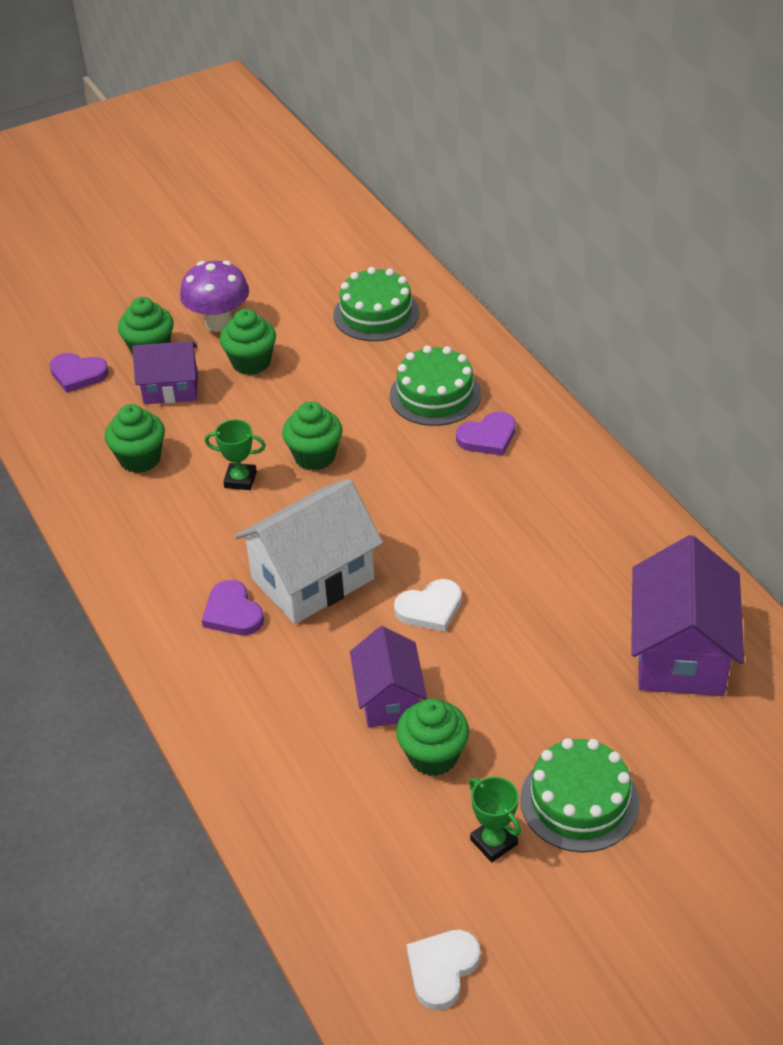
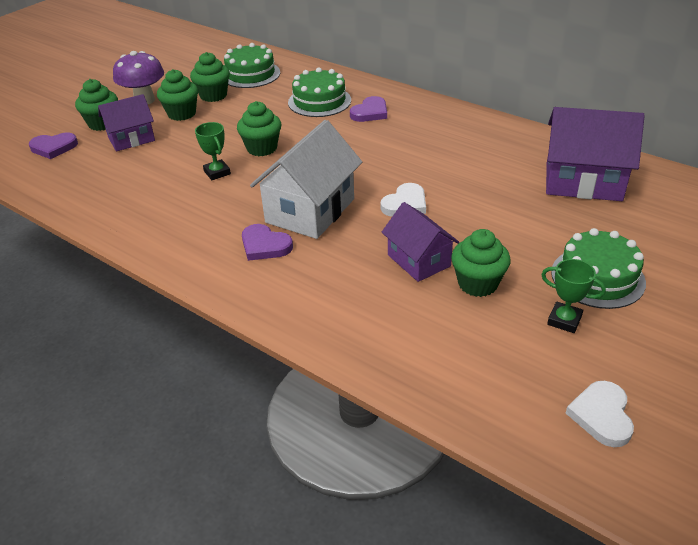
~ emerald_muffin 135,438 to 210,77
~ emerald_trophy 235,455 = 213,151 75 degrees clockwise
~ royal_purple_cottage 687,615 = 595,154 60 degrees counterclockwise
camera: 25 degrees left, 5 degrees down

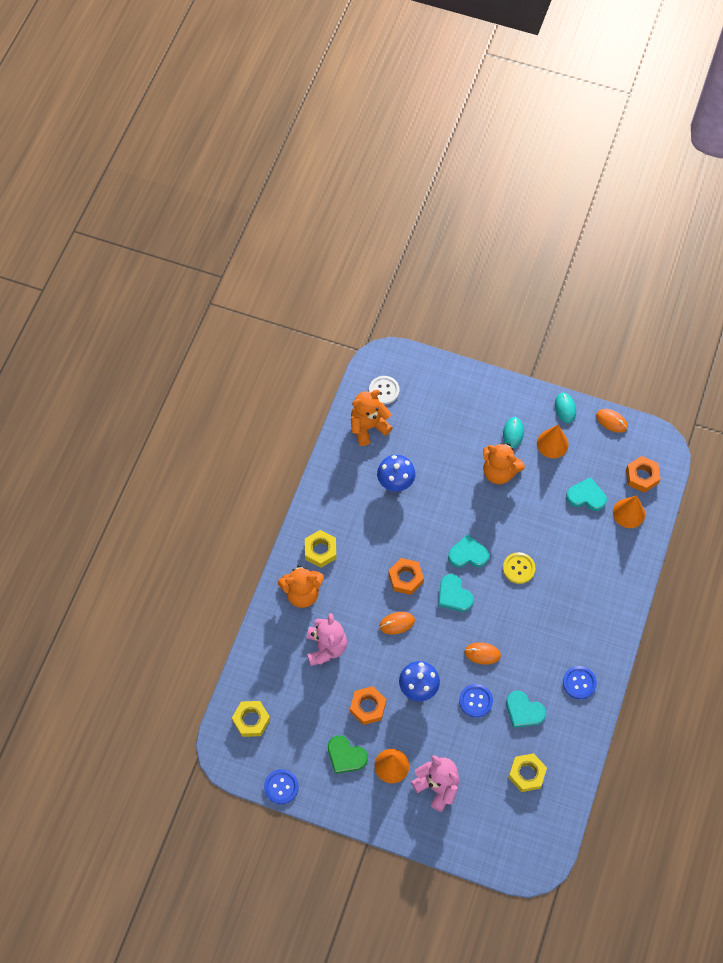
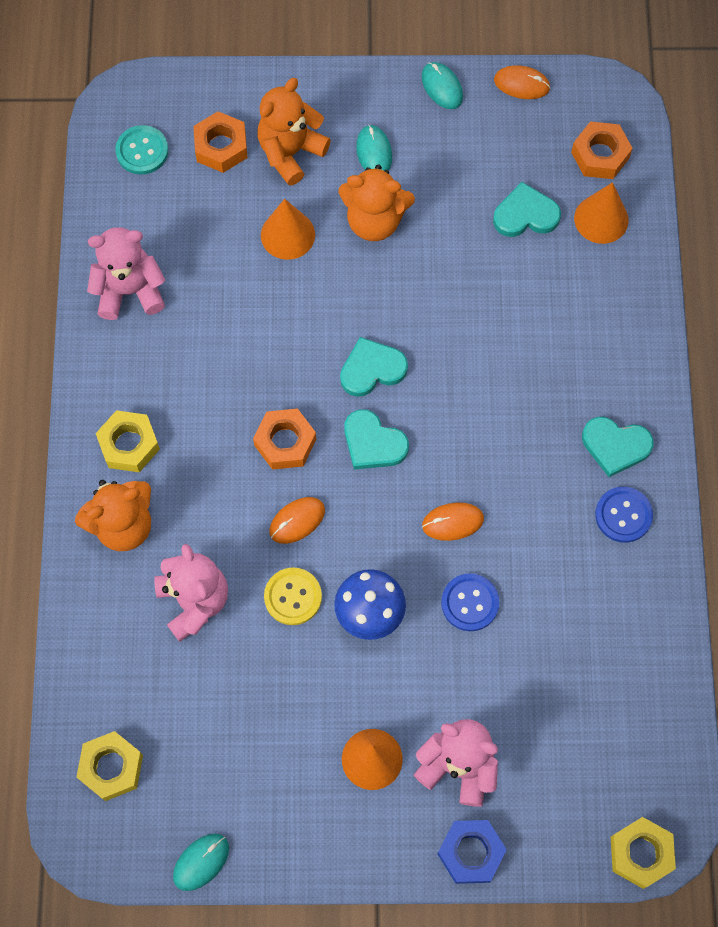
~ pure_white_button 384,390 to teal_button 141,150
~ orange_stuffed_bear 372,418 to 294,132
~ orange_cone 553,441 to 288,229
- royal_blue_toadstool 396,473
~ yellow_button 519,568 to 293,596
~ orange_nut 368,705 to 220,142
~ teal_love_heart 526,709 to 618,447
- emerald_love_heart 348,755
~ yellow_nut 527,772 to 643,853
~ royal_blue_button 281,786 to teal_mouse 201,862
+ rosy_stuffed_bear 126,273
+ royal_blue_nut 472,852
camera: 20 degrees left, 5 degrees up

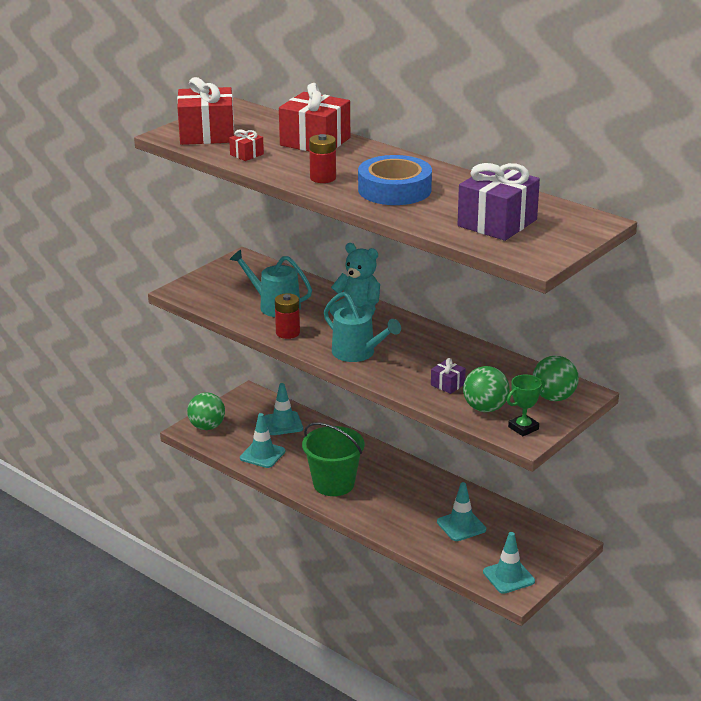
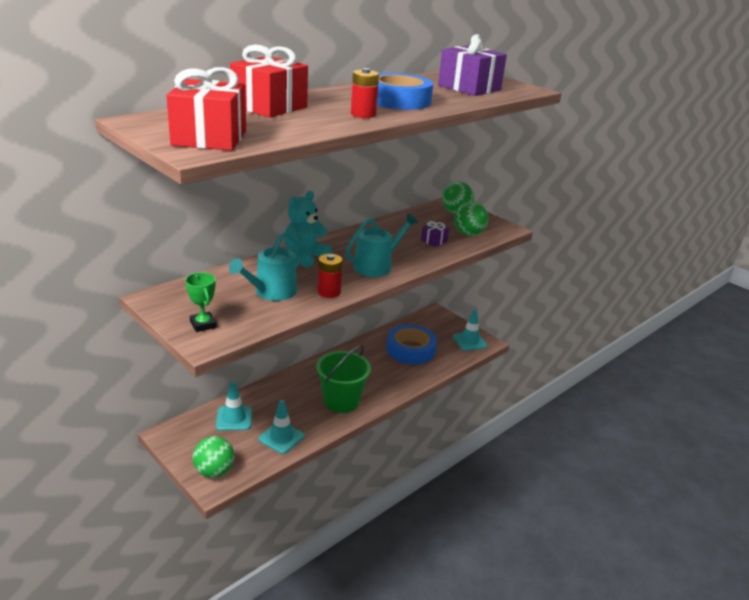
- scarlet_gift 246,145
~ emerald_trophy 526,405 to 201,302
~ teal_road_cone 461,511 to royal_blue_roll_of_tape 412,344
camera: 85 degrees left, 0 degrees up

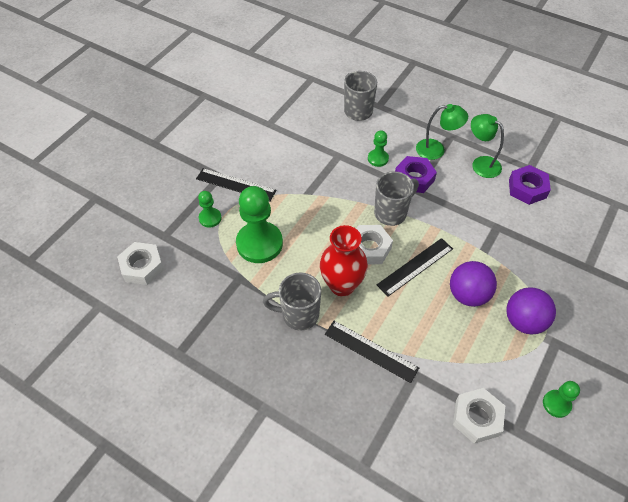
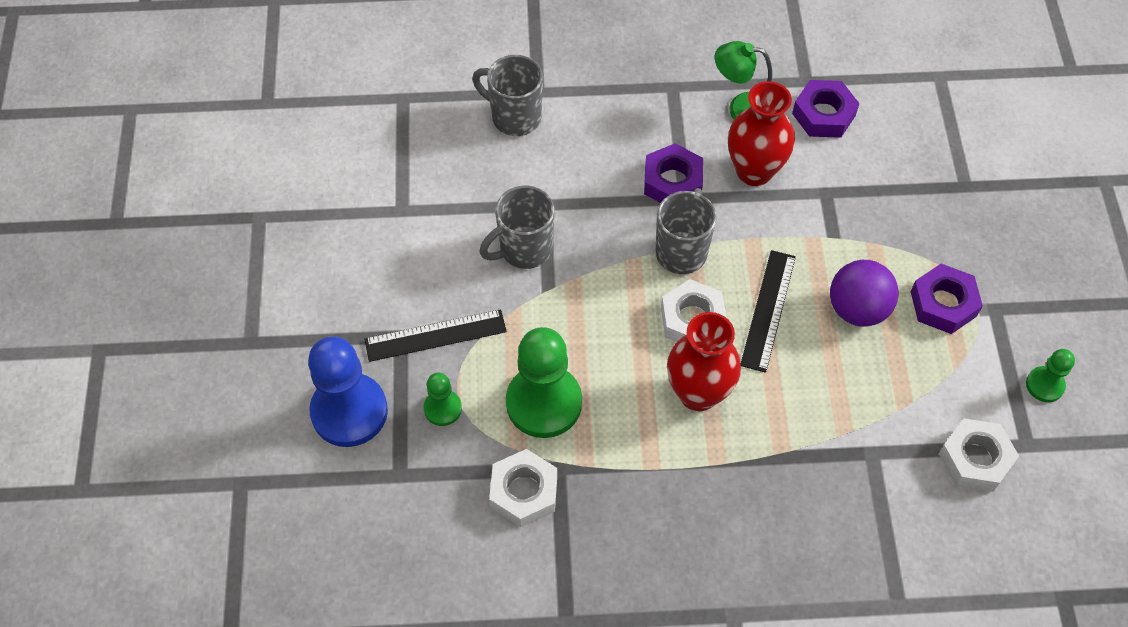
- emerald_reading_lamp 442,132
- emerald_chess_pawn 378,148
~ pure_white_nut 140,263 to 523,488
~ gray_mug 292,301 to 517,227
~ royal_purple_play_ball 531,310 to royal_purple_nut 947,299
- jet-black_ruler 372,352
+ scarlet_tall_vase 761,133
+ royal_blue_chess_pawn 348,391
camera: 35 degrees left, 5 degrees up

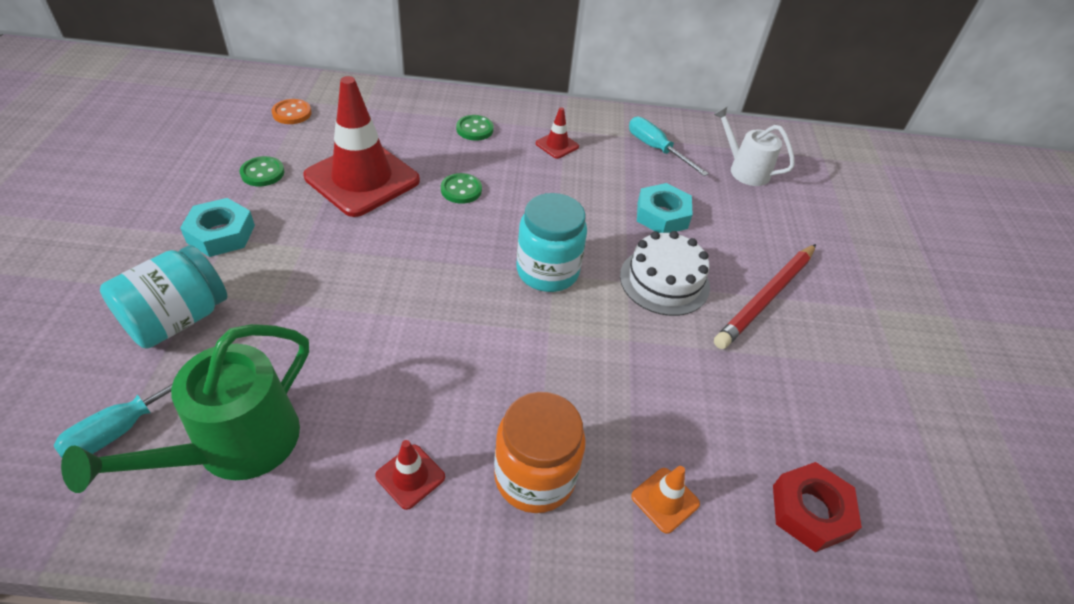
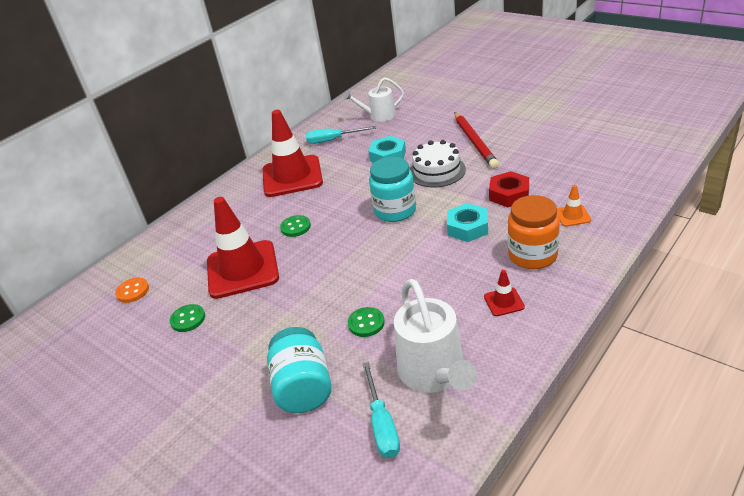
~ scarlet_road_cone 557,133 = 292,153 x2.38
~ emerald_button 475,128 to 366,322
~ teal_nut 217,227 to 467,222
~ emerald_sprinkling_can 185,408 to pure_white_sprinkling_can 435,336
~ scarlet_nut 817,507 to 509,189
camera: 45 degrees left, 10 degrees down

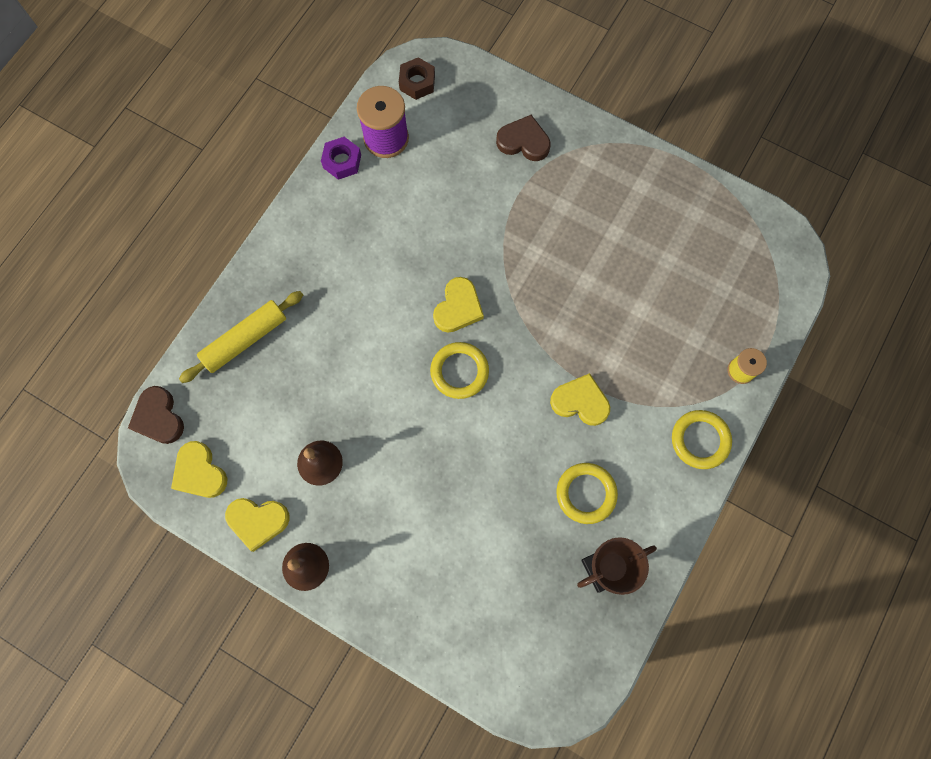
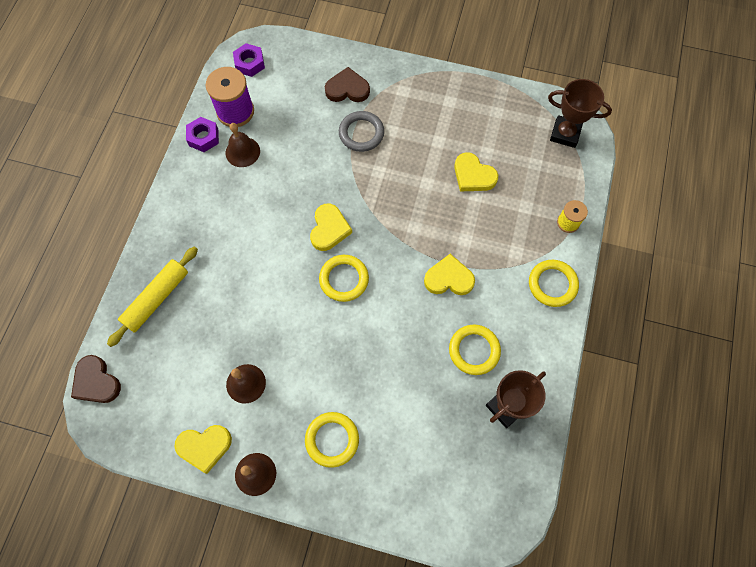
~ dark_brown_nut 417,78 to royal_purple_nut 249,60
~ yellow_love_heart 199,469 to 476,171
+ dark_brown_trophy 580,113
+ gray_hoop 361,131
+ dark_brown_bell 243,145
+ yellow_hoop 332,440
camera: 15 degrees left, 5 degrees down

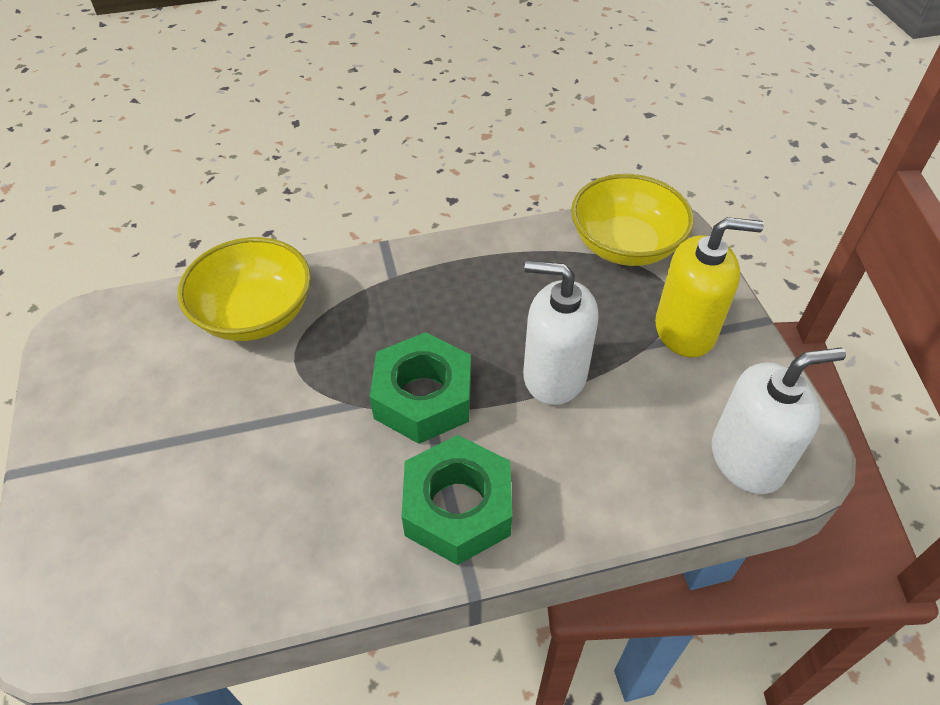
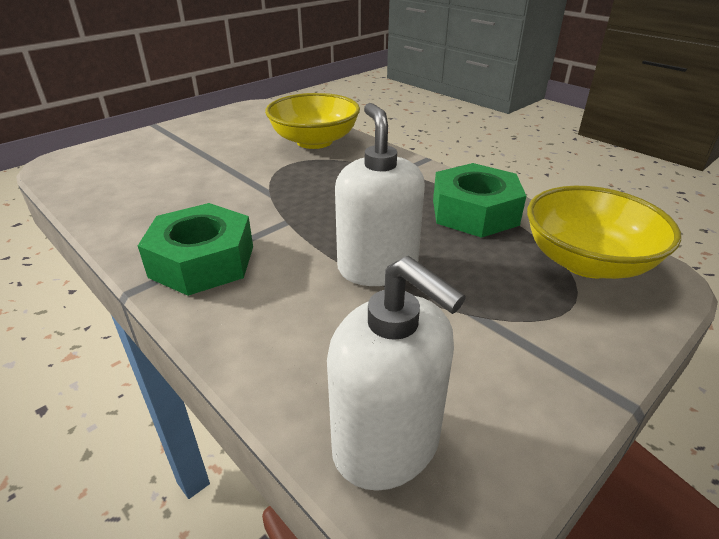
- yellow_soap_dispenser 709,287
~ emerald_nut 420,388 to 479,200
camera: 60 degrees right, 15 degrees down

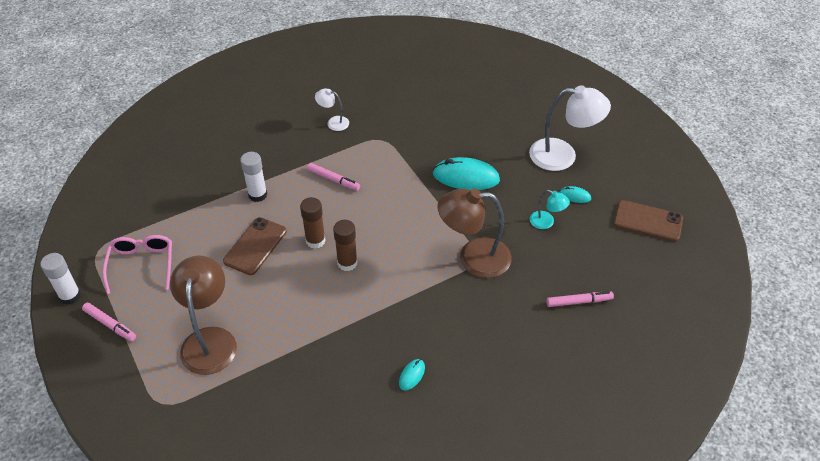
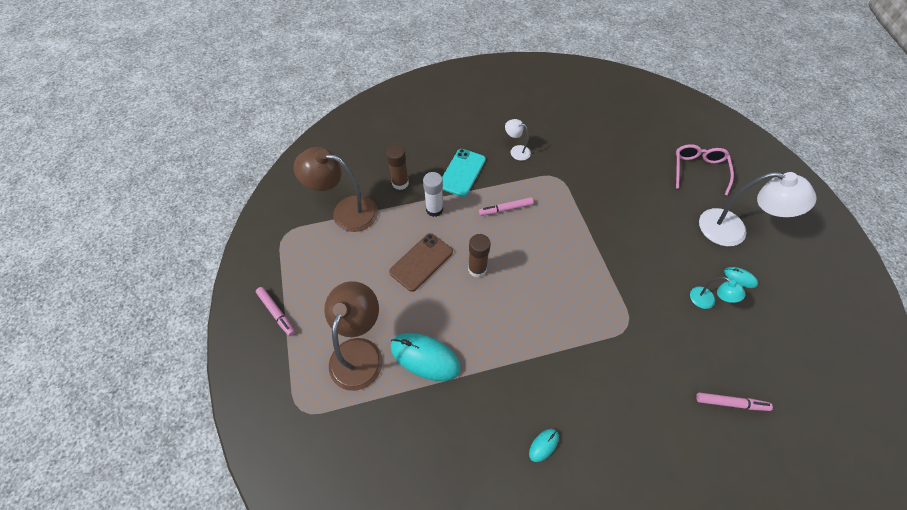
~ teal_mouse 466,173 to 425,357
~ rosy_felt_pen 333,177 = 506,206 120 degrees clockwise
~ dark_brown_reading_lamp 474,233 to 335,189
- dark_brown_smartphone 648,221
~ dark_brown_glue_stick 345,245 to 397,167
~ rosy_glasses 137,264 to 705,169
- pure_white_glue_stick 61,279
+ teal_smartphone 464,173
camera: 15 degrees right, 10 degrees up

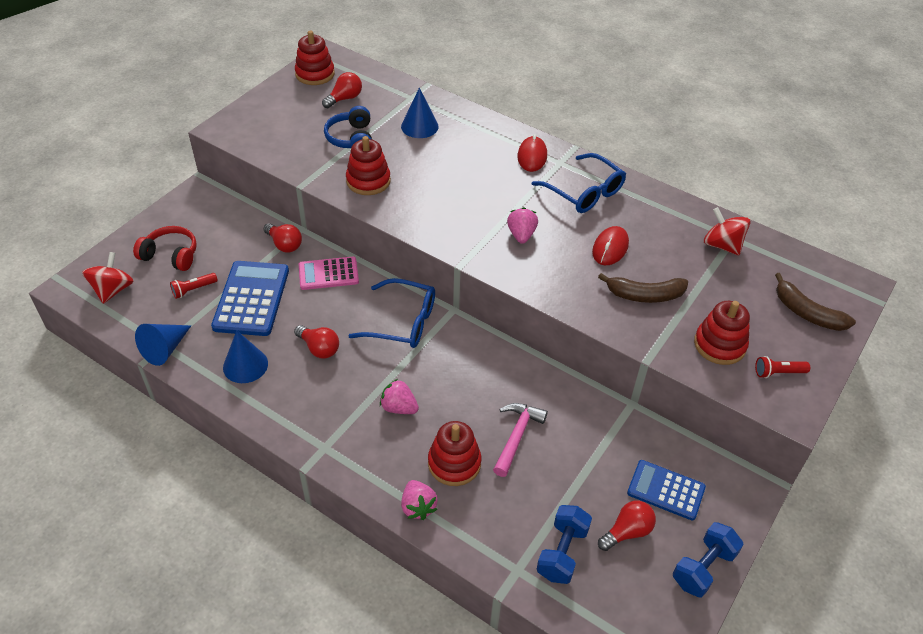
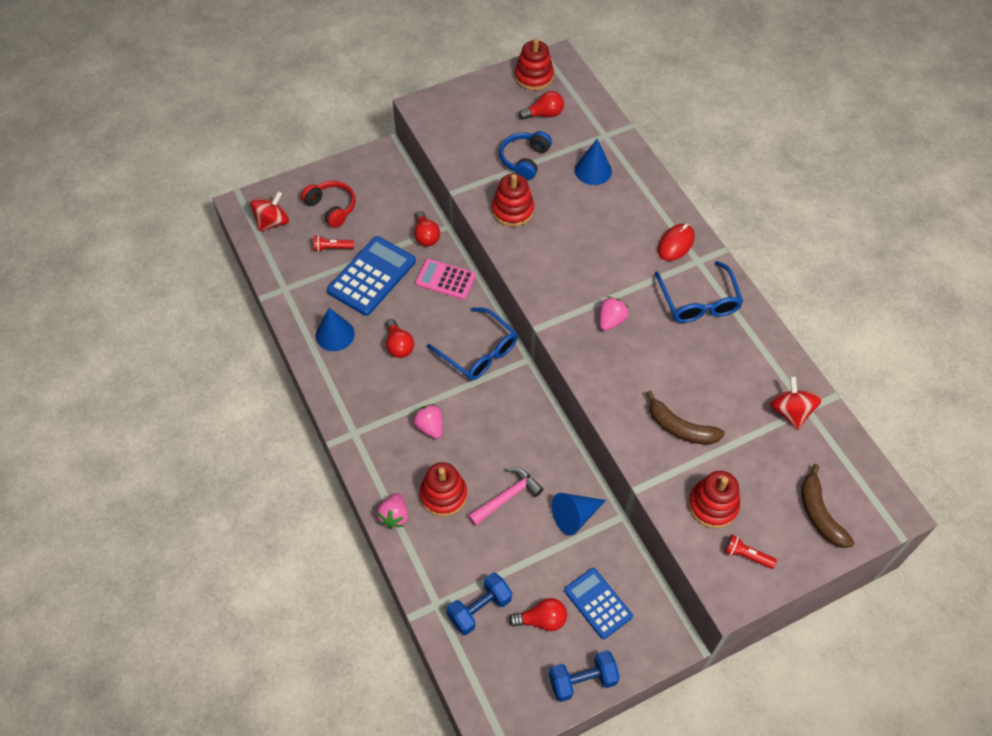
- scarlet_mouse 610,245
~ royal_blue_cone 163,345 to 579,514
camera: 30 degrees right, 10 degrees up

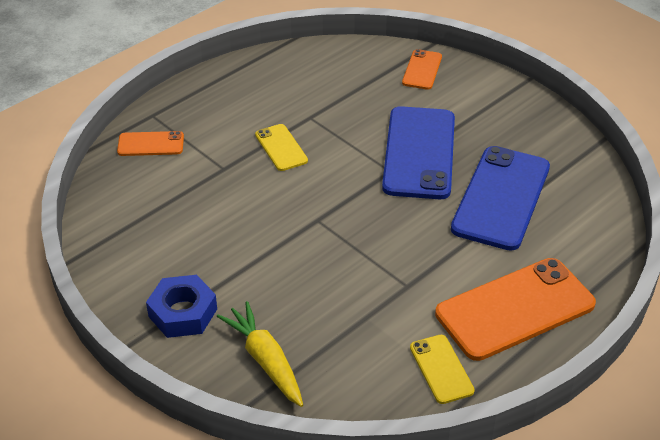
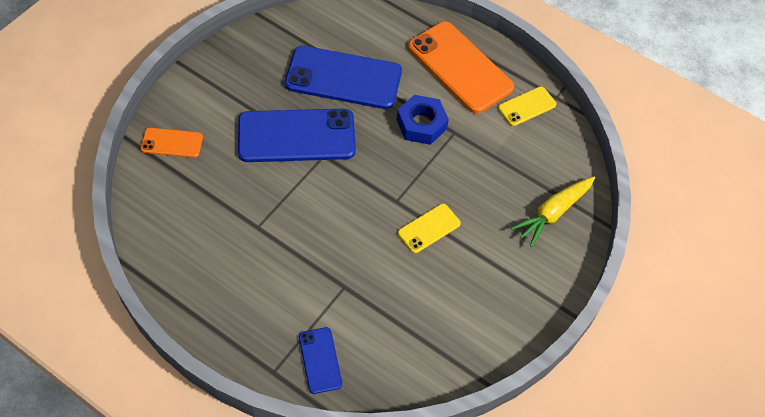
~ yellow_smartphone 281,147 to 429,228
~ orange_smartphone 150,143 to royal_blue_smartphone 320,360
~ royal_blue_nut 181,306 to 423,120
camera: 105 degrees left, 15 degrees up

